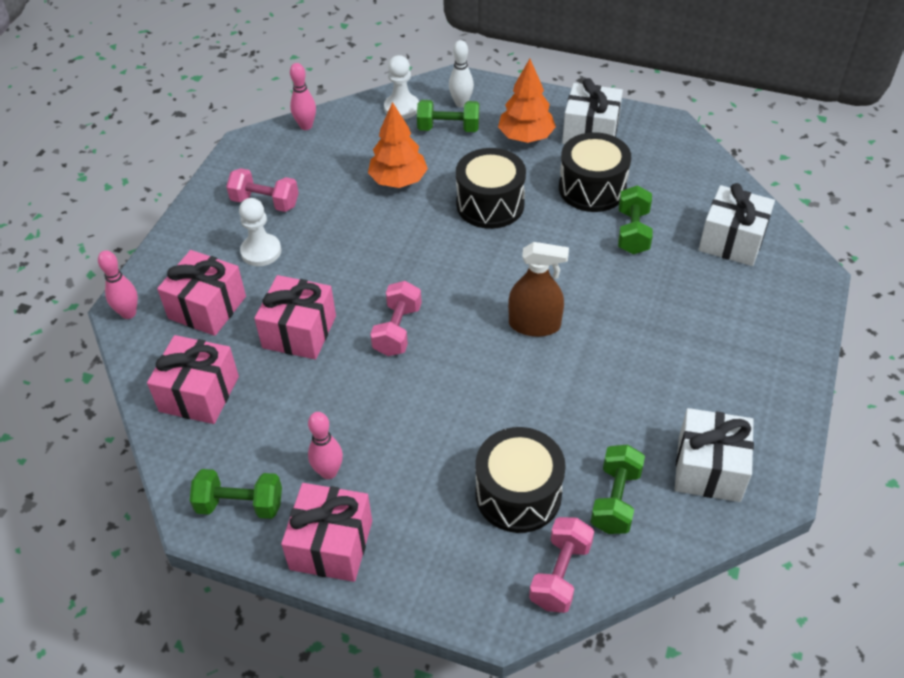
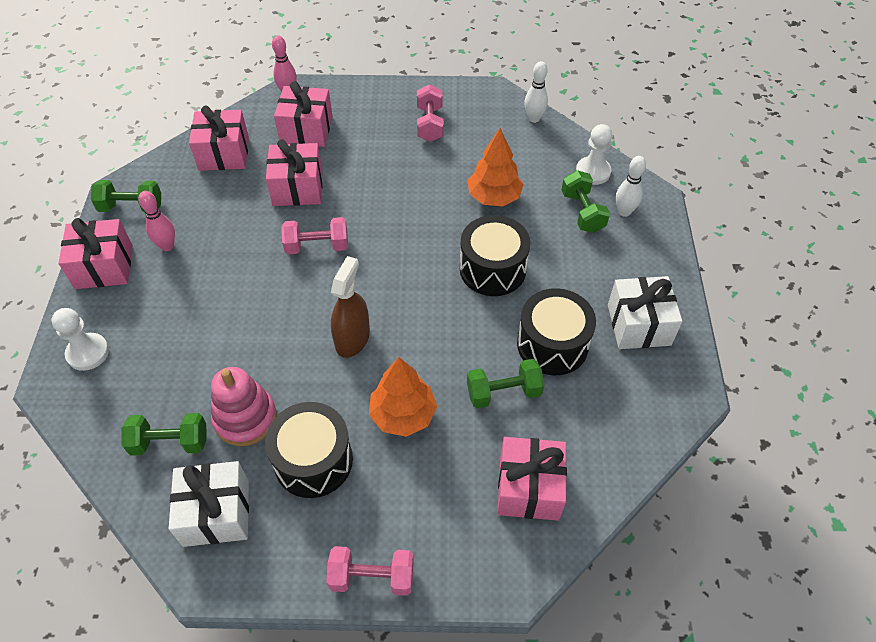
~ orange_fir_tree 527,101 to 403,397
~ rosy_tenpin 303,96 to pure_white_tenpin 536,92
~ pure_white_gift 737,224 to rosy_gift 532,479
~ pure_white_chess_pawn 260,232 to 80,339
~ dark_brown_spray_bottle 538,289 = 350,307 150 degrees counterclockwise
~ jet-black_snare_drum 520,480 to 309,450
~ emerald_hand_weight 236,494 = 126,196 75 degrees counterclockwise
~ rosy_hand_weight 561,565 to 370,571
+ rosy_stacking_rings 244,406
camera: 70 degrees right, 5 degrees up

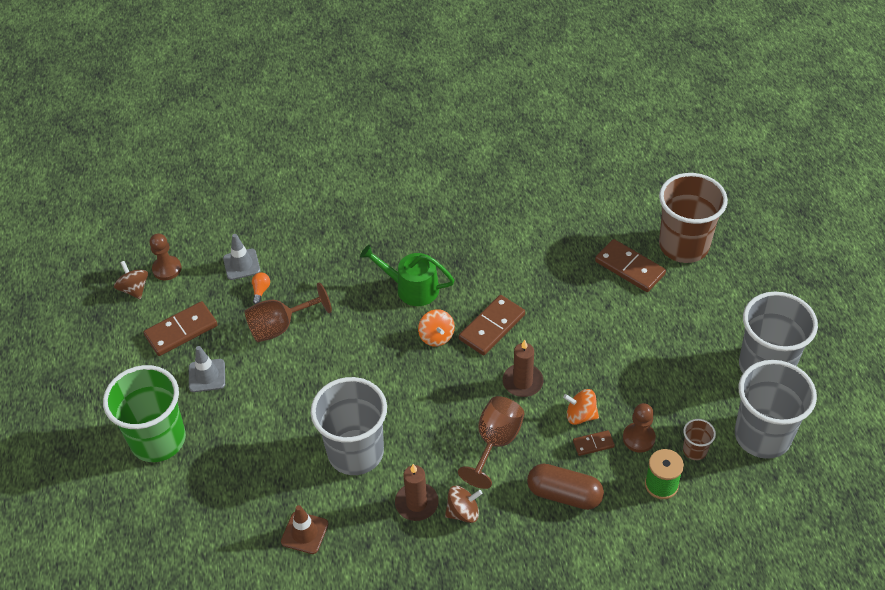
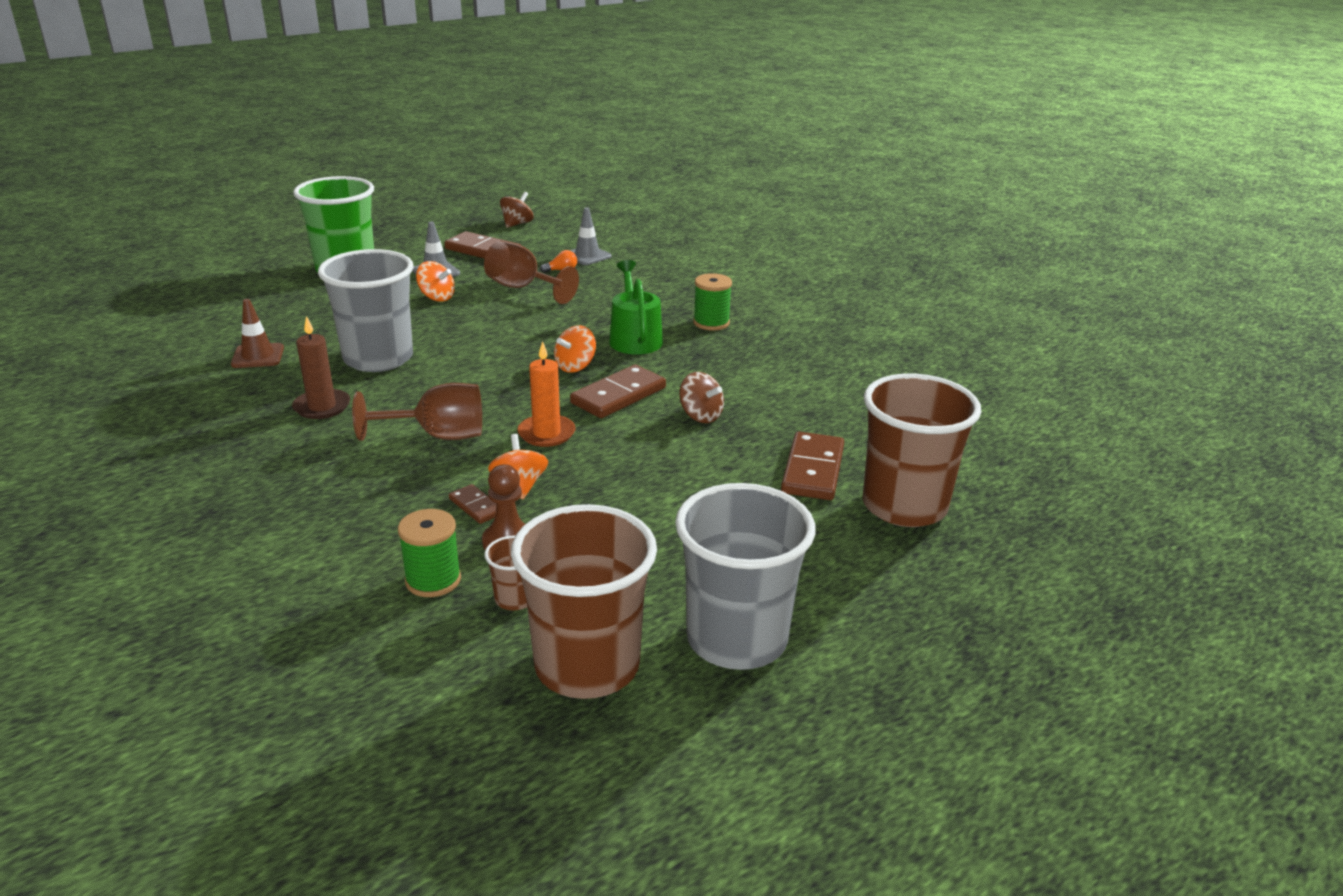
- dark_brown_chess_pawn 166,256
~ dark_brown_domino_piece 492,325 = 618,391 60 degrees counterclockwise
~ dark_brown_pillar_candle 523,368 to orange_pillar_candle 546,394
~ gray_cup 776,409 to dark_brown_cup 584,601
- dark_brown_pill 565,487
~ dark_brown_spinning_top 464,504 to 701,397
+ orange_spinning_top 435,281
+ emerald_bobbin 712,302
camera: 60 degrees right, 20 degrees down

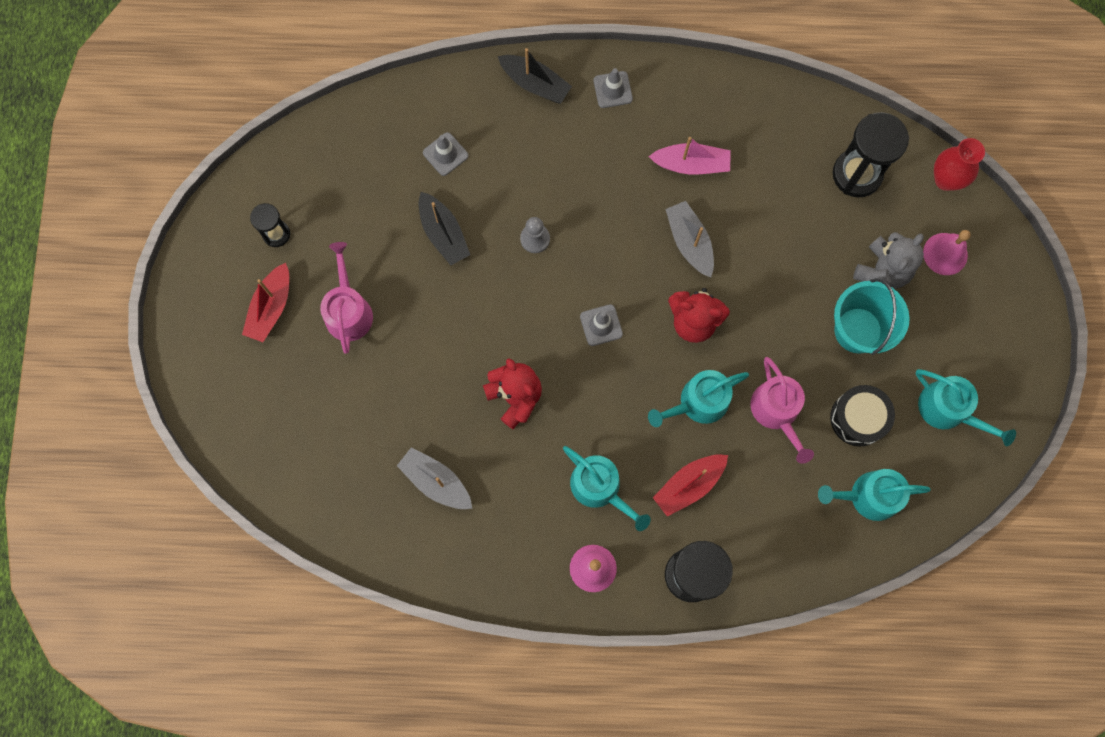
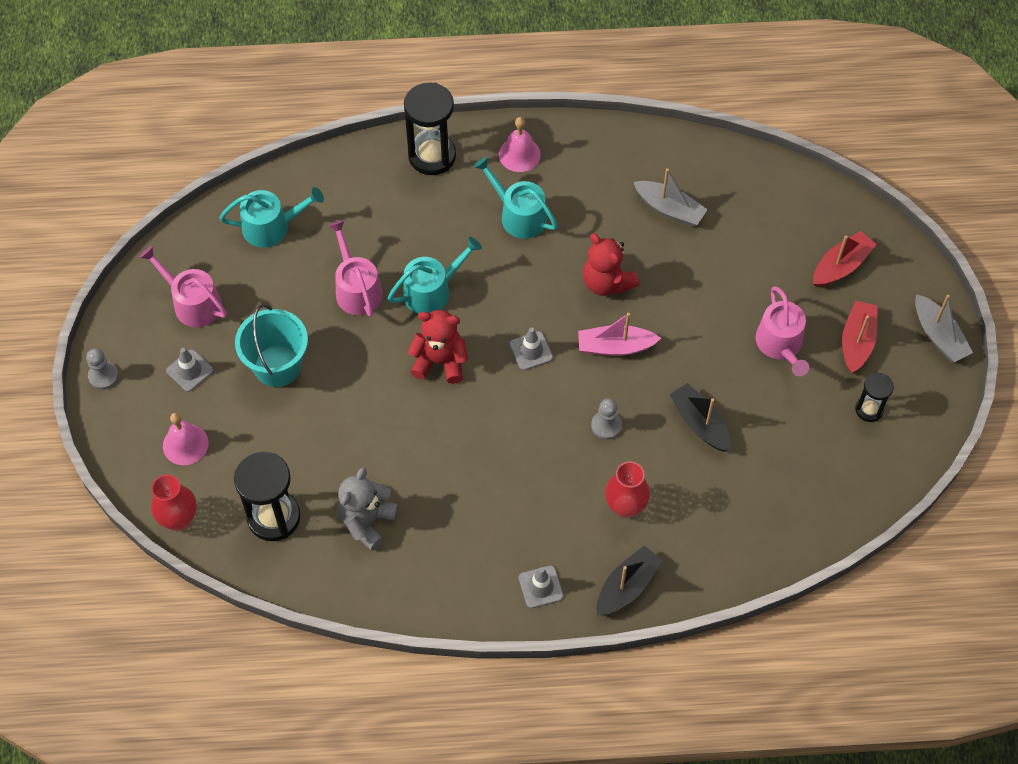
~ jet-black_boat 535,76 = 630,580 105 degrees clockwise
~ gray_road_cone 445,154 to 189,370
~ rosy_boat 690,156 to 619,334
~ gray_boat 689,239 to 944,328
~ gray_stuffed_bear 888,260 to 368,509
~ teal_sprinkling_can 966,407 to rosy_sprinkling_can 183,286
- jet-black_snare_drum 862,415
~ scarlet_boat 690,485 to 845,259
+ gray_chess_pawn 102,369
+ scarlet_tall_vase 627,489
camera: 175 degrees right, 15 degrees down

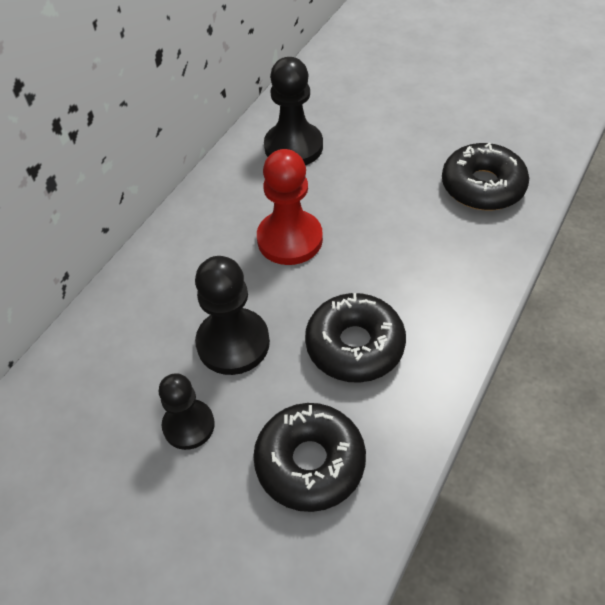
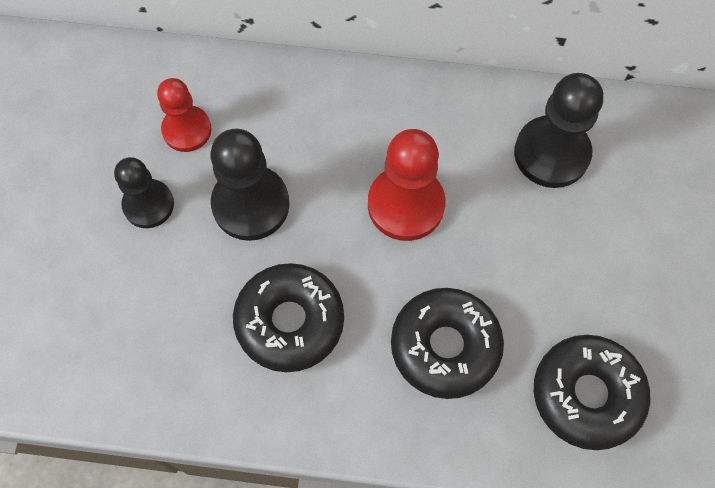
~ jet-black_glazed_donut 309,457 to 447,343
+ scarlet_chess_pawn 184,115
camera: 65 degrees right, 15 degrees up

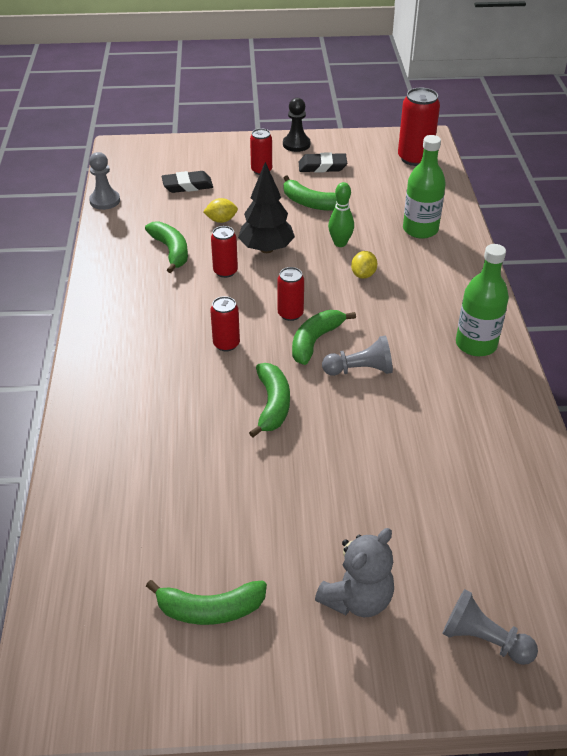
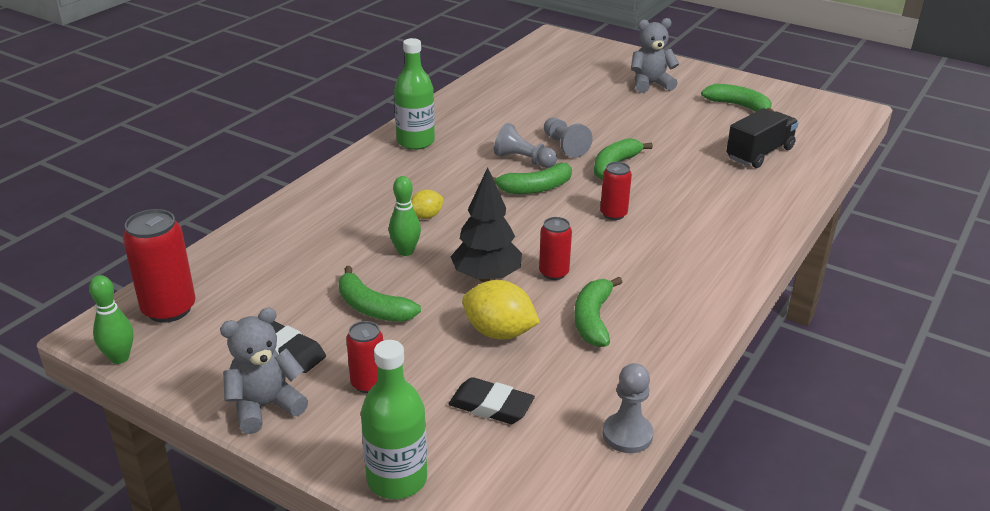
~ jet-black_chess_pawn 297,125 to gray_stuffed_bear 264,371
~ emerald_flask 424,187 to 394,419
~ emerald_banana_fruit 310,193 = 380,294 150 degrees clockwise
~ yellow_lemon 220,210 = 501,310 x1.70
- scarlet_can 290,294
~ gray_chess_pawn 490,627 to 568,138
+ jet-black_truck 762,138
+ emerald_tenpin 111,319
camera: 145 degrees left, 10 degrees down

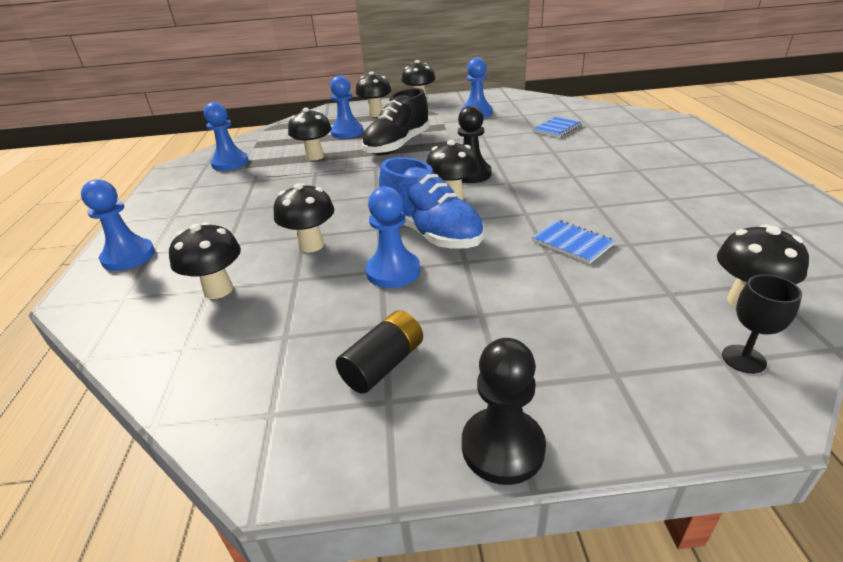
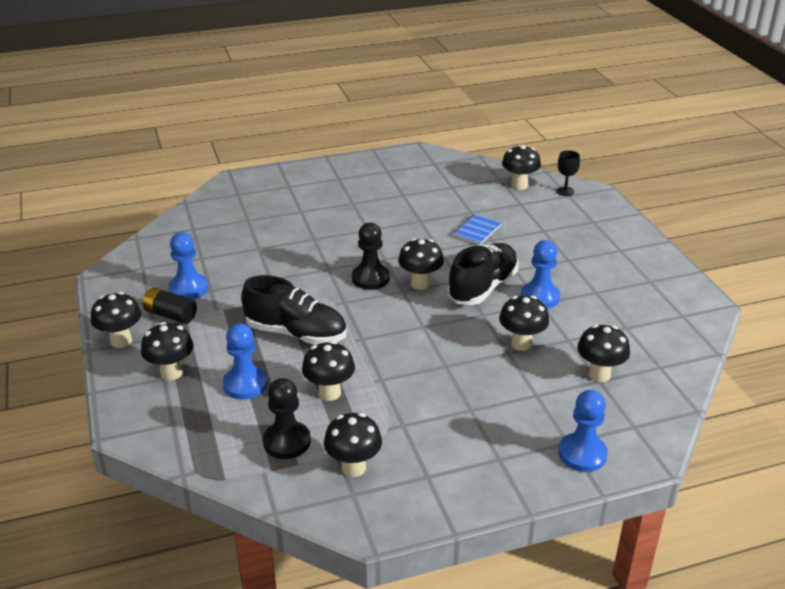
~ royal_blue_chess_pawn 226,136 to jet-black_toadstool 353,445
- royal_blue_exercise_book 557,127
~ royal_blue_lace-up_shoe 431,203 to jet-black_lace-up_shoe 483,274
~ jet-black_power_cell 379,352 to 169,306
~ jet-black_chess_pawn 504,411 to 287,418
camera: 105 degrees left, 0 degrees up

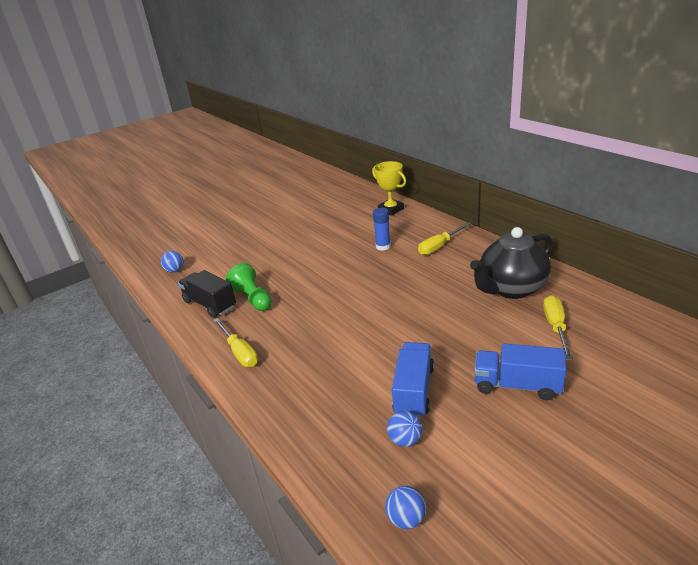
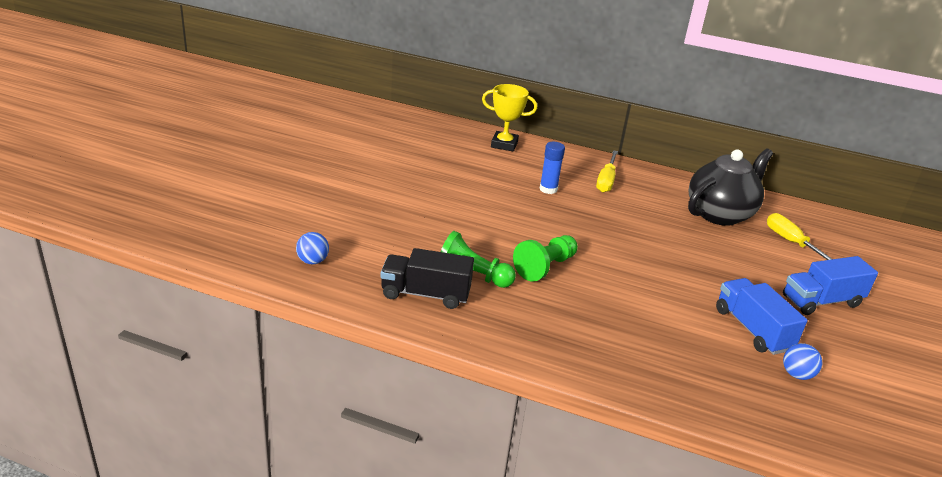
~ jet-black_teapot 511,263 = 730,187 150 degrees counterclockwise
- yellow_screwdriver 235,342
- royal_blue_play_ball 405,507
+ emerald_chess_pawn 545,258
camera: 40 degrees left, 0 degrees up

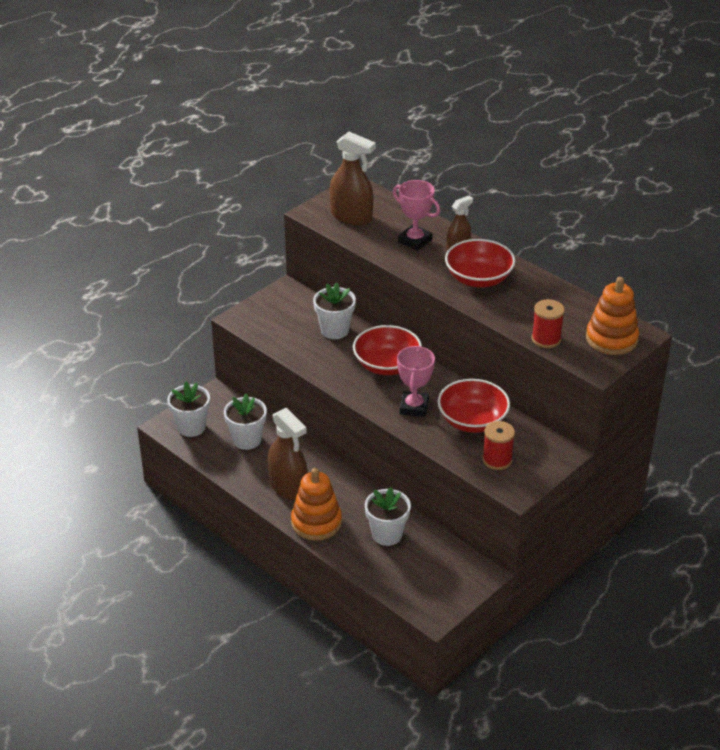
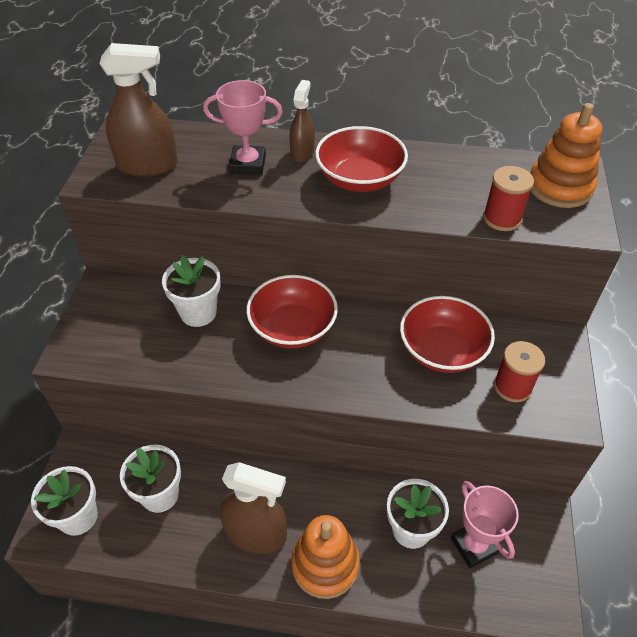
~ rosy_trophy 416,381 to 485,524
camera: 35 degrees left, 10 degrees up

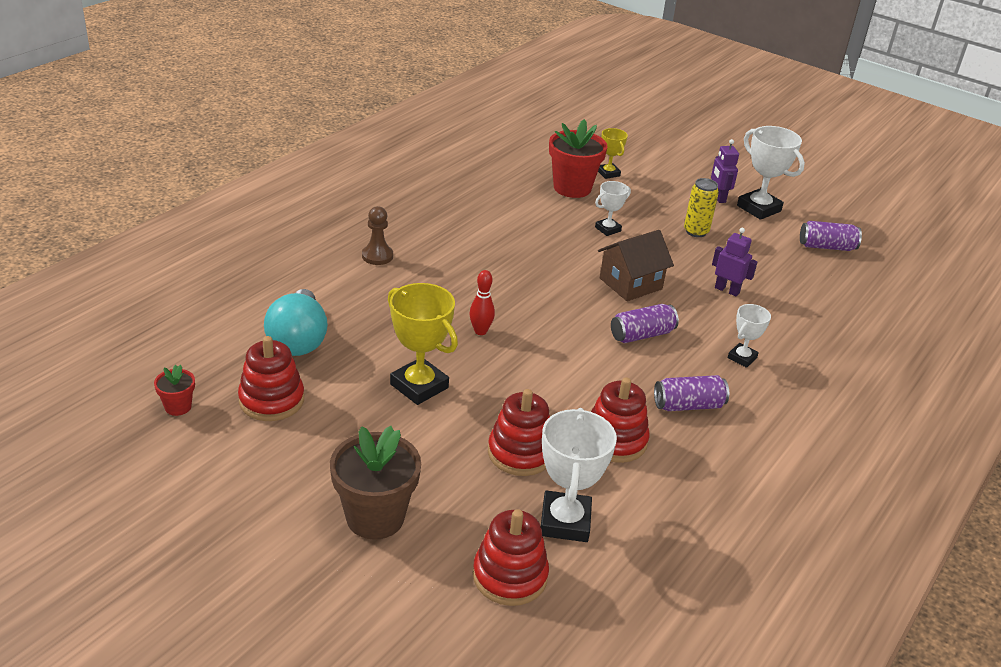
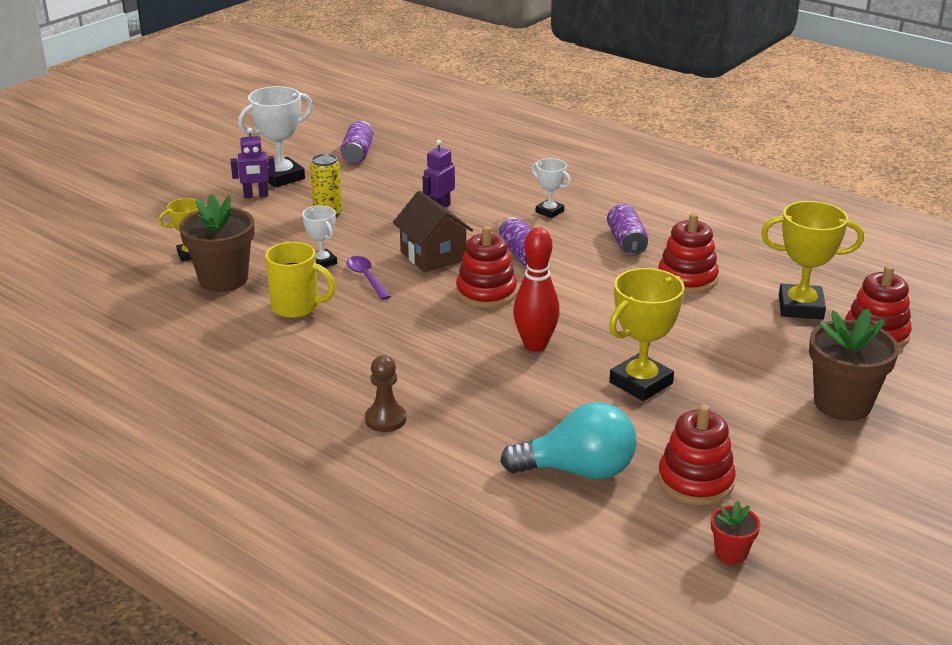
~ scarlet_plant_pot 578,158 to dark_brown_plant_pot 217,243
~ scarlet_tenpin 482,302 = 536,289 x1.62
~ scarlet_stacking_rings 519,432 to 486,267
~ pure_white_trophy 579,475 to yellow_trophy 812,260
+ yellow_mug 300,280
+ royal_purple_spoon 368,278
camera: 85 degrees left, 5 degrees down

